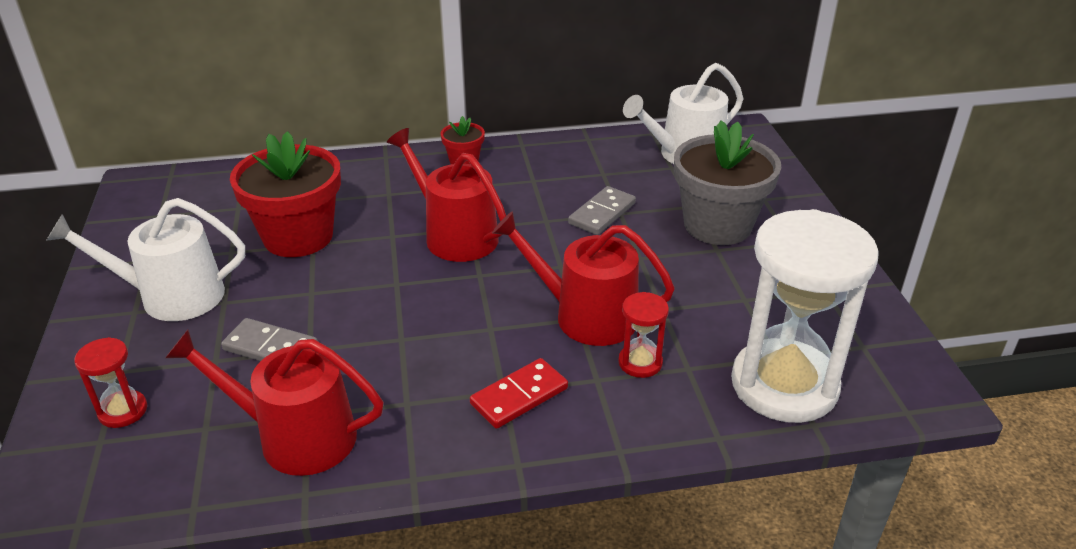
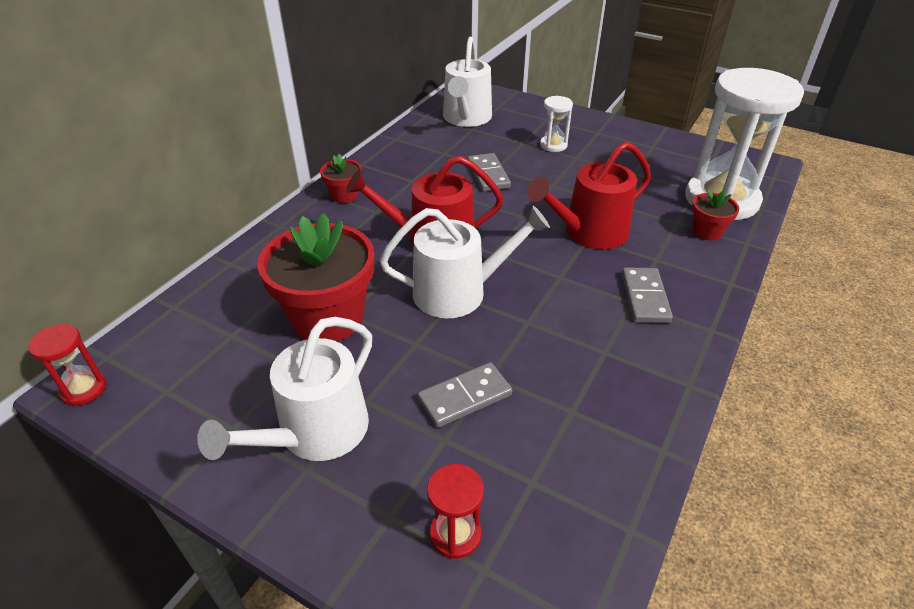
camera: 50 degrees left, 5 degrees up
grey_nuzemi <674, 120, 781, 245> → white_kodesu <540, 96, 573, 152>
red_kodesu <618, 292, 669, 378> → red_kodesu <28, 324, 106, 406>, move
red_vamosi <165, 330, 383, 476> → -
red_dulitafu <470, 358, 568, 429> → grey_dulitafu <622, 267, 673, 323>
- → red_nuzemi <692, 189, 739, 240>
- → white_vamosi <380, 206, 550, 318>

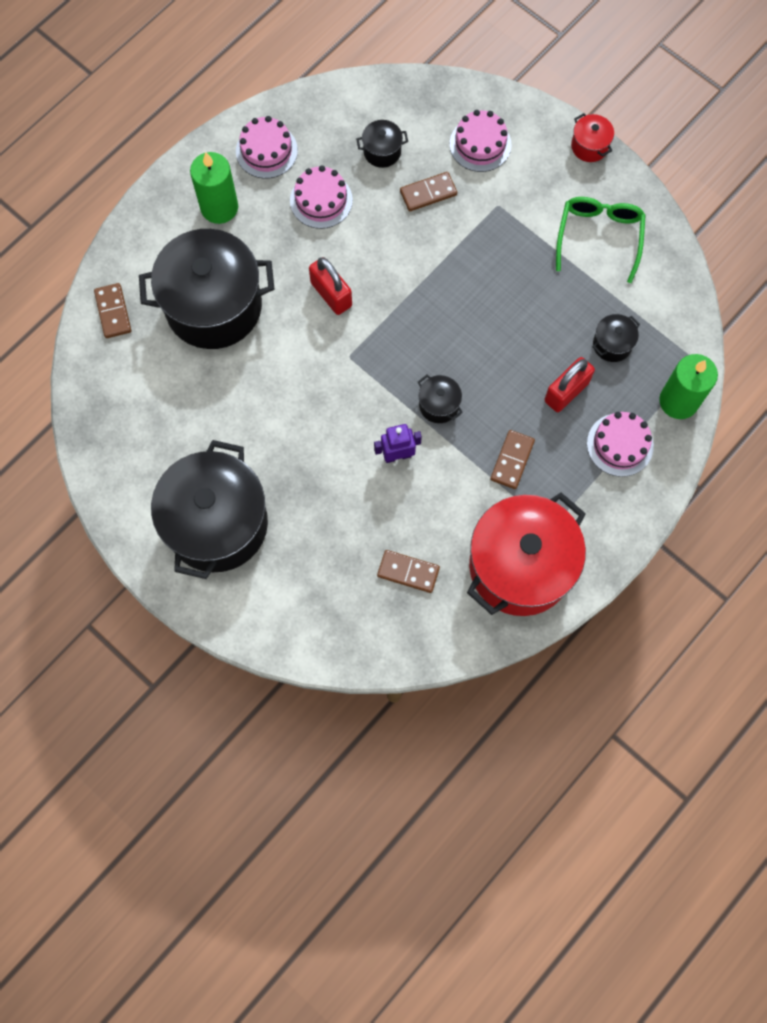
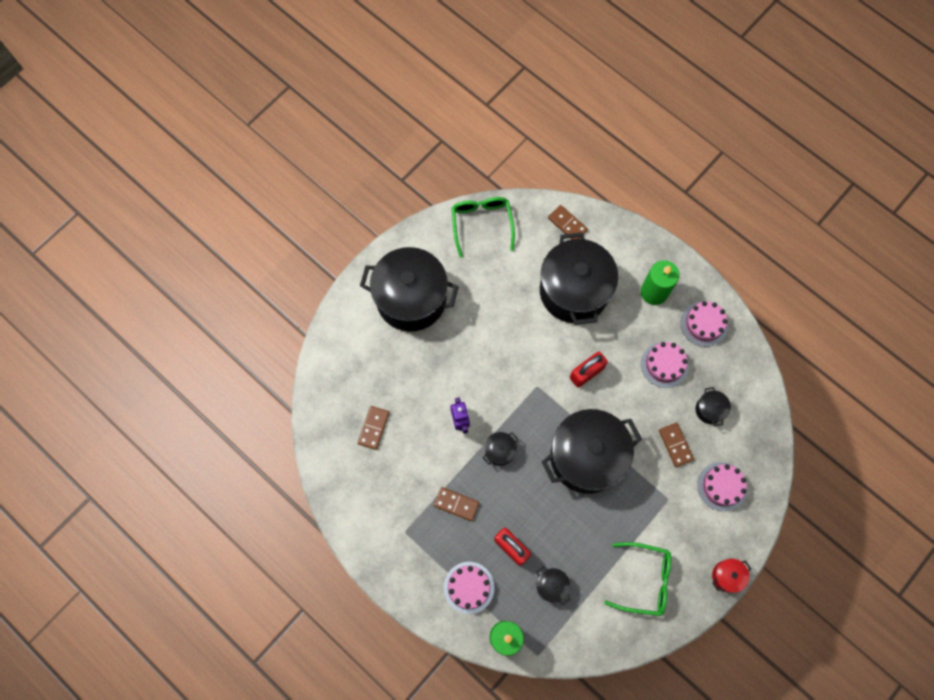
camera: 90 degrees right, 0 degrees up
brown_dulitafu <94, 283, 131, 338> → brown_dulitafu <548, 205, 588, 240>, 60 degrees clockwise
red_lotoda <467, 493, 586, 616> → -
- → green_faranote <452, 197, 515, 257>
- → black_lotoda <542, 409, 642, 494>

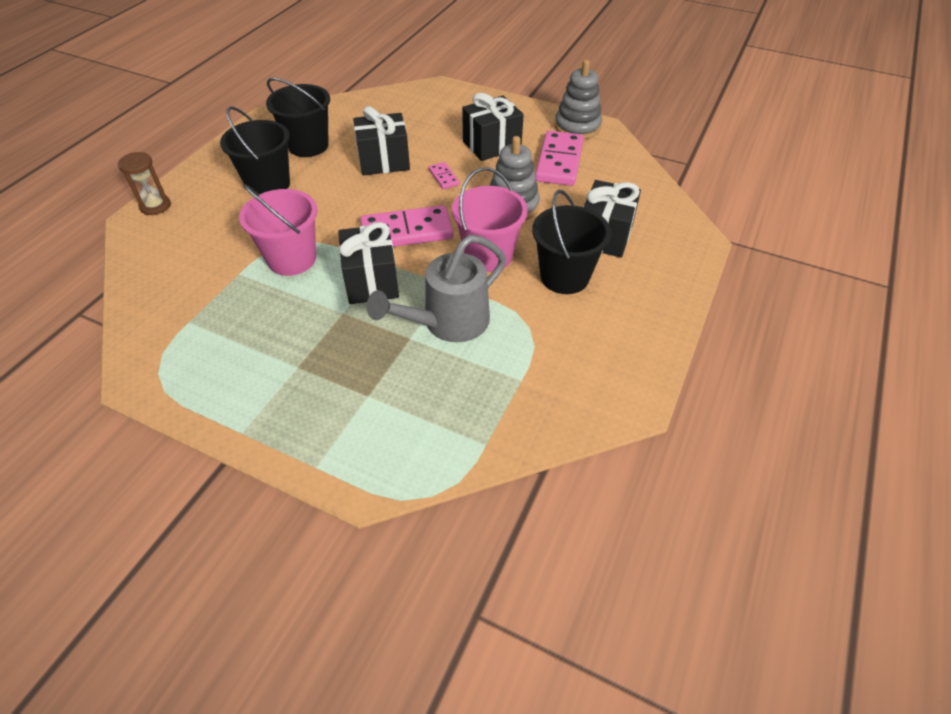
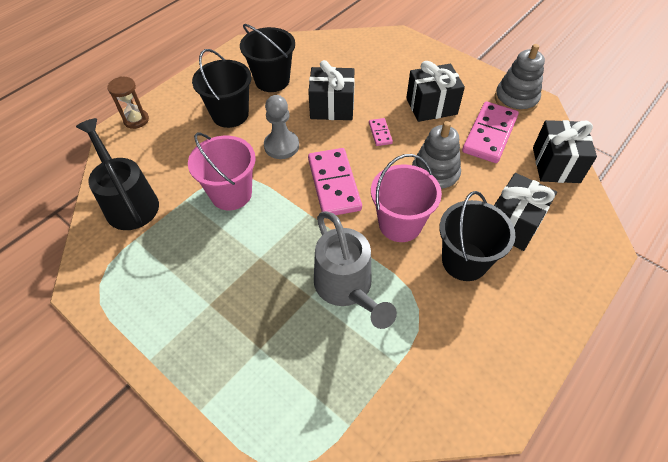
camera: 15 degrees right, 5 degrees up
pink_dulitafu <360, 205, 453, 247> → pink_dulitafu <308, 148, 362, 215>, 75 degrees clockwise
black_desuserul <338, 222, 399, 304> → black_desuserul <533, 120, 597, 183>, move
grey_vamosi <367, 235, 506, 342> → grey_vamosi <314, 211, 397, 329>, 90 degrees counterclockwise
- → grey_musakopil <264, 95, 299, 159>
- → black_vamosi <76, 118, 159, 230>

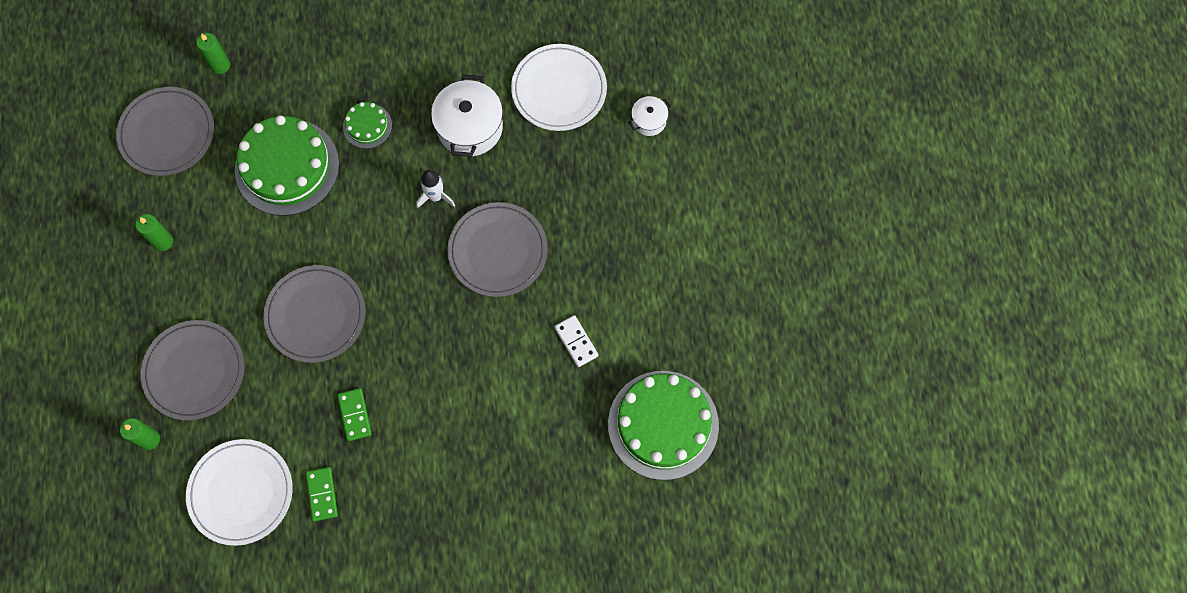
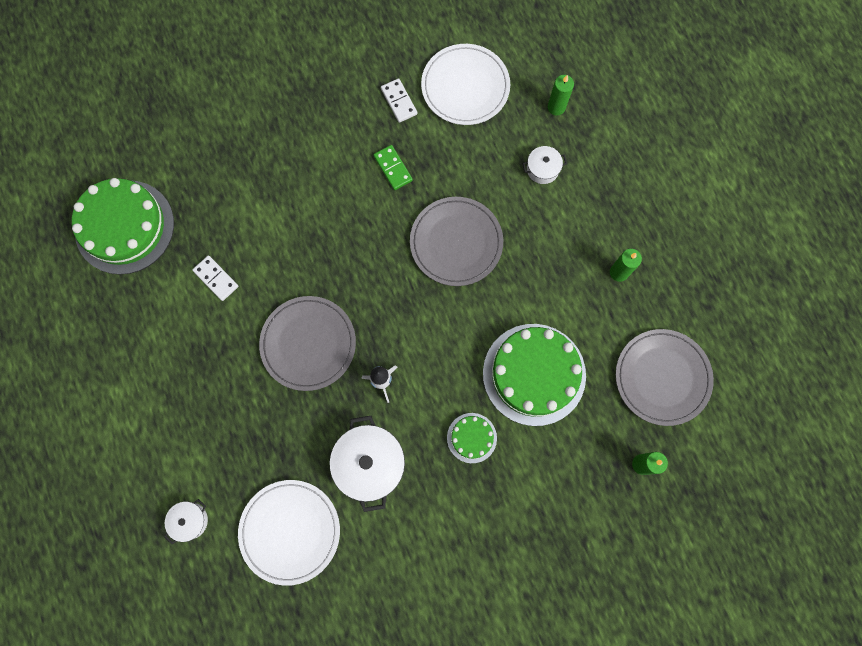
camera: 165 degrees right, 5 degrees up
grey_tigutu <140, 320, 244, 420> → white_lotoda <522, 146, 567, 184>
green_dulitafu <306, 467, 338, 521> → white_dulitafu <381, 78, 417, 123>

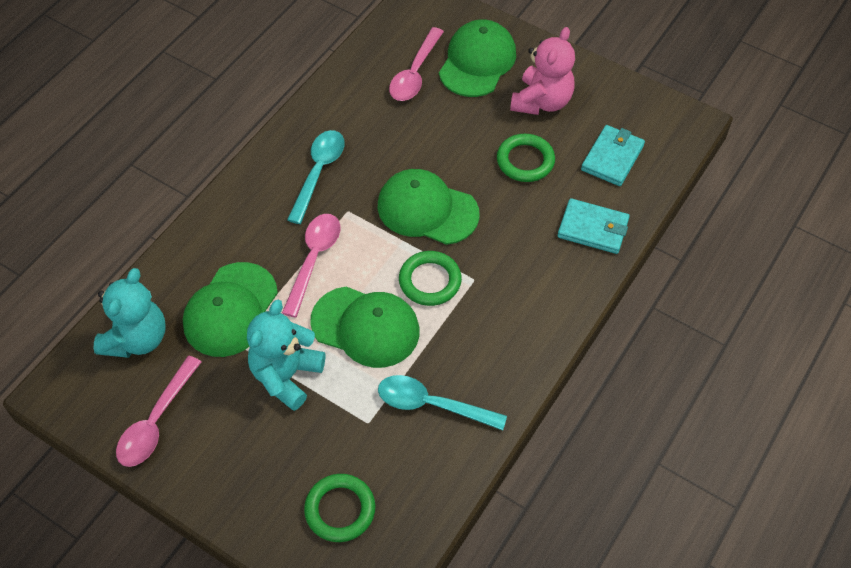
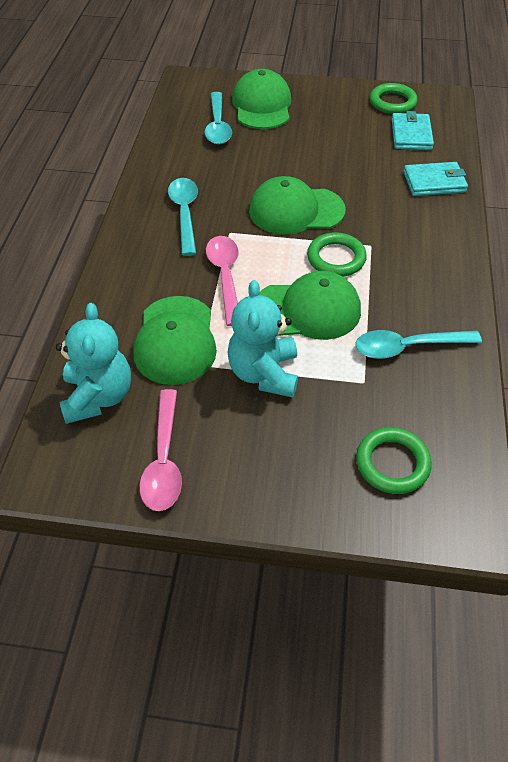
camera: 25 degrees left, 5 degrees down
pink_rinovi <389, 27, 444, 101> → turquoise_rinovi <204, 92, 232, 145>
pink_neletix <510, 27, 575, 115> → -
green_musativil <497, 134, 555, 182> → green_musativil <370, 83, 418, 114>, move

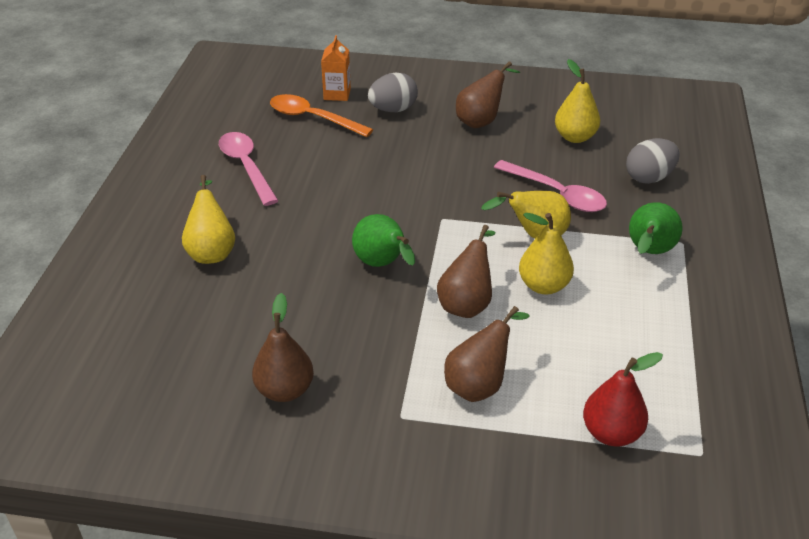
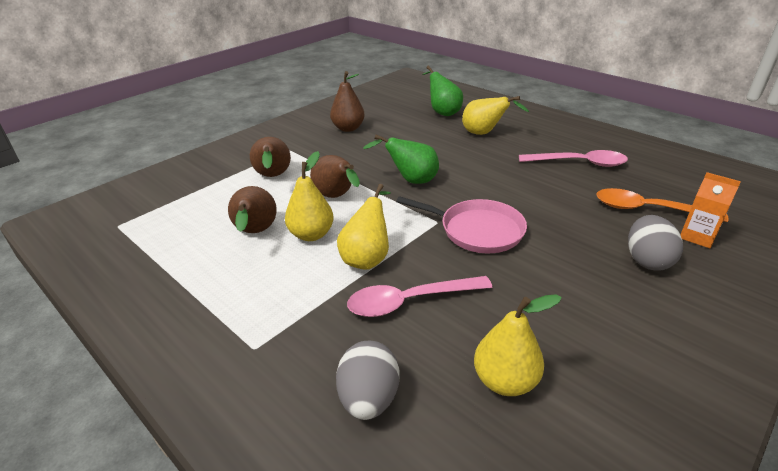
camera: 125 degrees right, 5 degrees down
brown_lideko <456, 61, 520, 128> → brown_lideko <228, 186, 277, 233>, move
orange_rinovi <270, 94, 373, 137> → orange_rinovi <596, 188, 729, 222>, 135 degrees counterclockwise
green_lideko <629, 202, 683, 254> → green_lideko <422, 66, 463, 116>, move
red_lideko <583, 352, 663, 446> → -
- → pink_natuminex <396, 196, 527, 253>

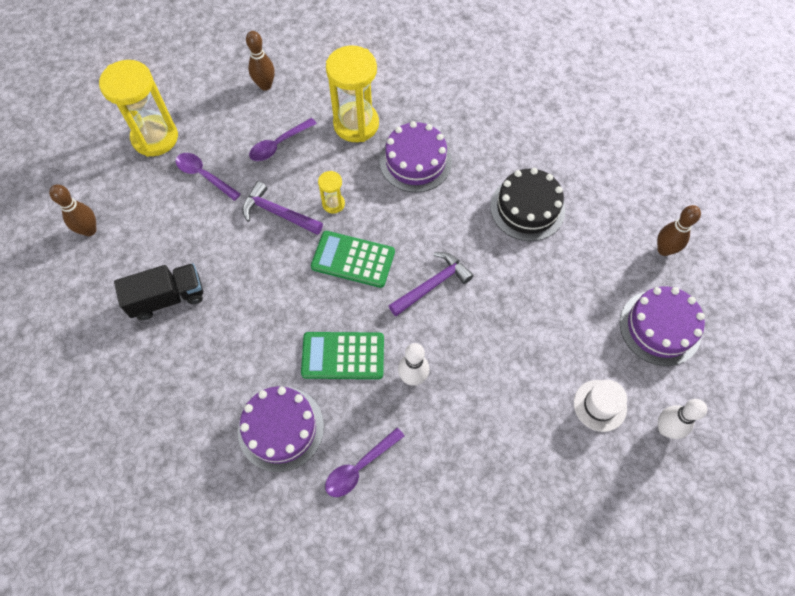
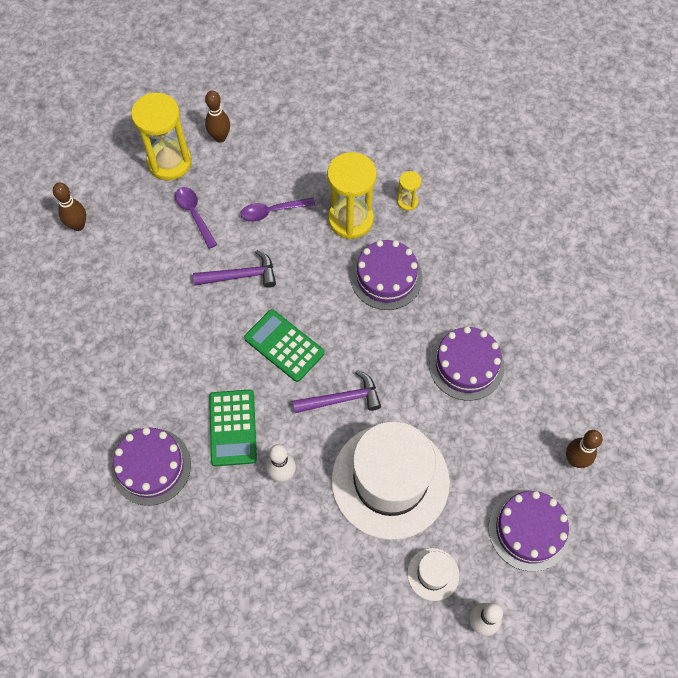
camera: 25 degrees right, 0 degrees up
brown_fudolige <246, 31, 275, 91> → brown_fudolige <205, 91, 230, 143>, move
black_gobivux <490, 168, 565, 241> → purple_gobivux <429, 326, 504, 401>
yellow_kodesu <318, 171, 345, 214> → yellow_kodesu <397, 171, 421, 211>, move
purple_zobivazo <242, 181, 323, 235> → purple_zobivazo <193, 250, 276, 288>, 120 degrees clockwise
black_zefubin <114, 263, 203, 320> → -
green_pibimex <301, 332, 384, 379> → green_pibimex <209, 390, 257, 466>, 120 degrees counterclockwise
purple_rinovi <325, 427, 404, 497> → -
- → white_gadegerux <331, 421, 450, 540>

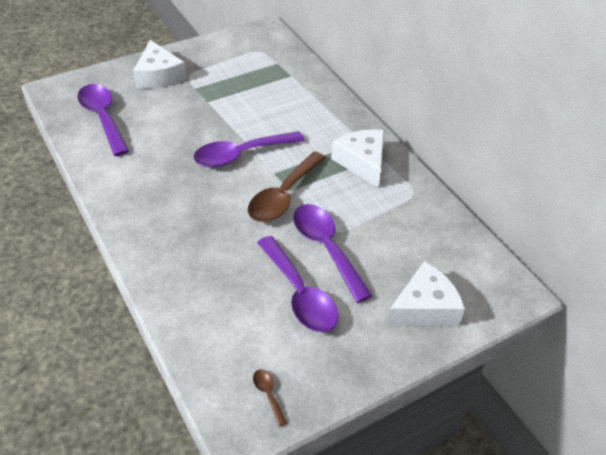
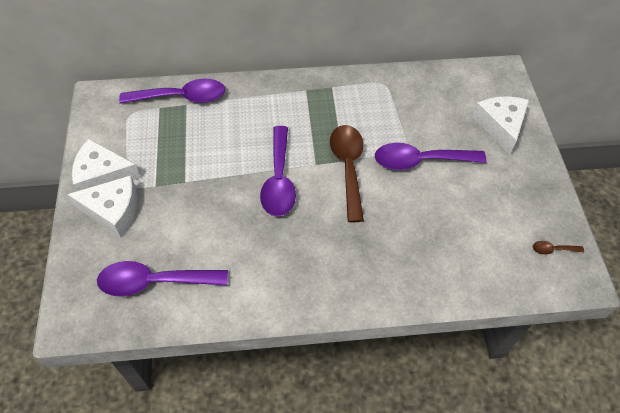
camera: 65 degrees left, 10 degrees up
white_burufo <331, 129, 384, 188> → white_burufo <72, 139, 141, 191>, move
brown_rinovi <248, 151, 326, 222> → brown_rinovi <330, 125, 364, 222>, 150 degrees counterclockwise
purple_rinovi <257, 236, 338, 332> → purple_rinovi <119, 79, 225, 104>, move

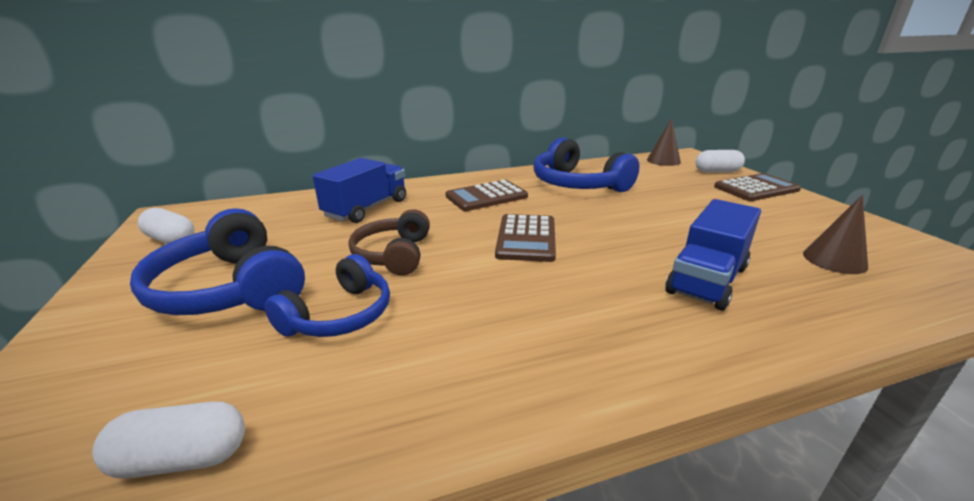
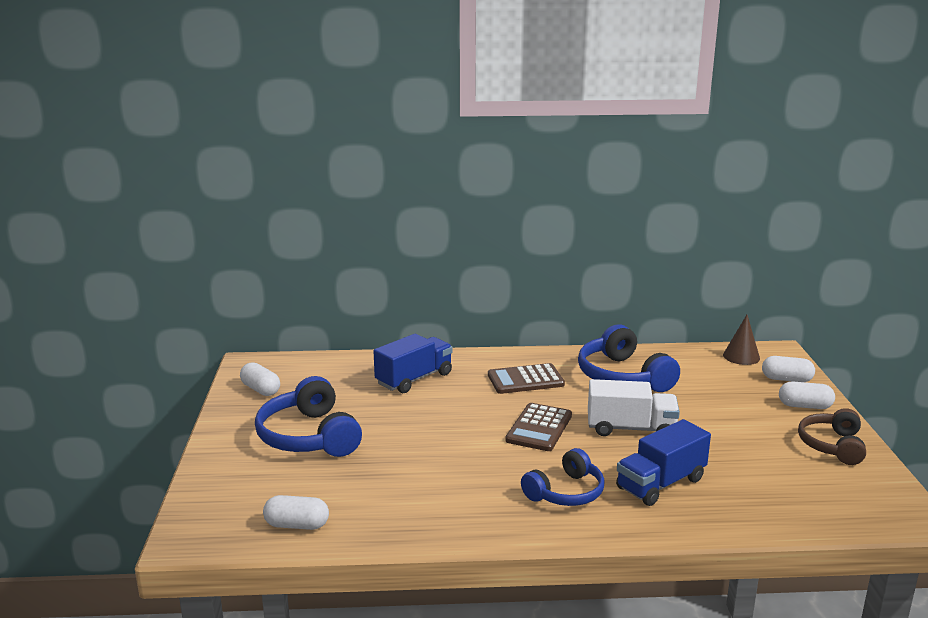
camera: 15 degrees right, 5 degrees down
brown_pibimex <714, 173, 801, 201> → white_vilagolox <779, 381, 835, 409>
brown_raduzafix <803, 195, 868, 274> → -
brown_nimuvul <348, 209, 430, 275> → brown_nimuvul <798, 408, 866, 465>, move
blue_nimuvul <264, 254, 390, 337> → blue_nimuvul <521, 448, 605, 506>, move
- → white_zefubin <588, 379, 680, 436>

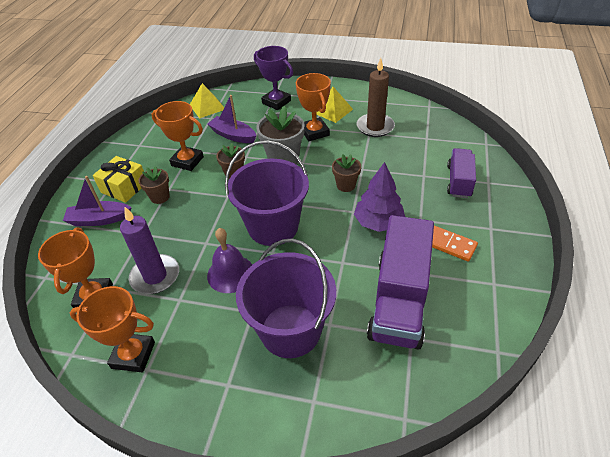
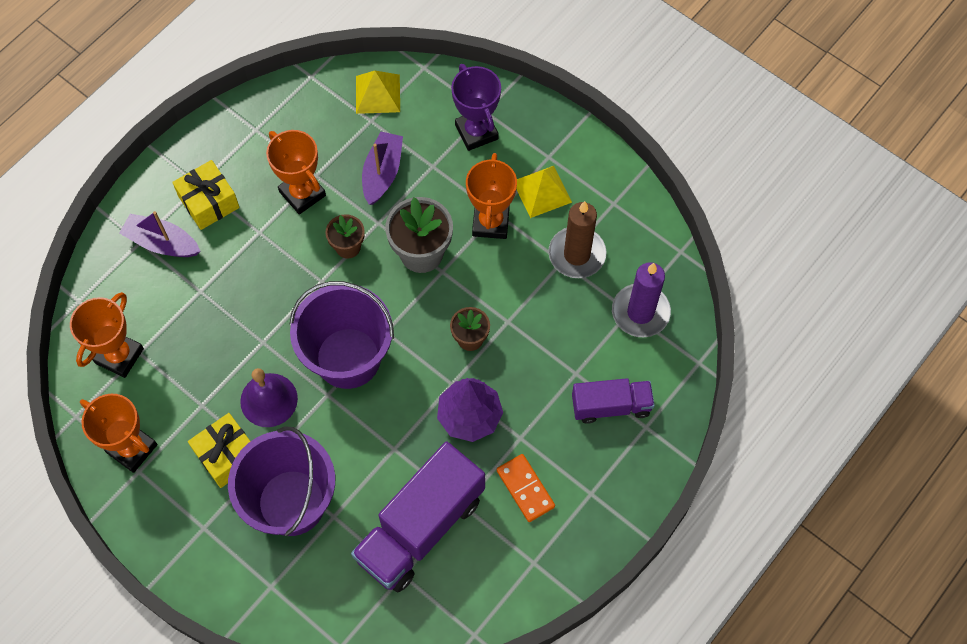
camera: 25 degrees right, 20 degrees up
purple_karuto <208, 95, 256, 143> → purple_karuto <362, 132, 403, 205>, 45 degrees clockwise
purple_zefubin <447, 148, 476, 198> → purple_zefubin <572, 378, 655, 424>, 45 degrees clockwise
brown_nuzemi <138, 166, 170, 204> → -
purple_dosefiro <120, 207, 179, 294> → purple_dosefiro <612, 262, 671, 337>, move
- → yellow_desuserul <188, 413, 251, 488>

